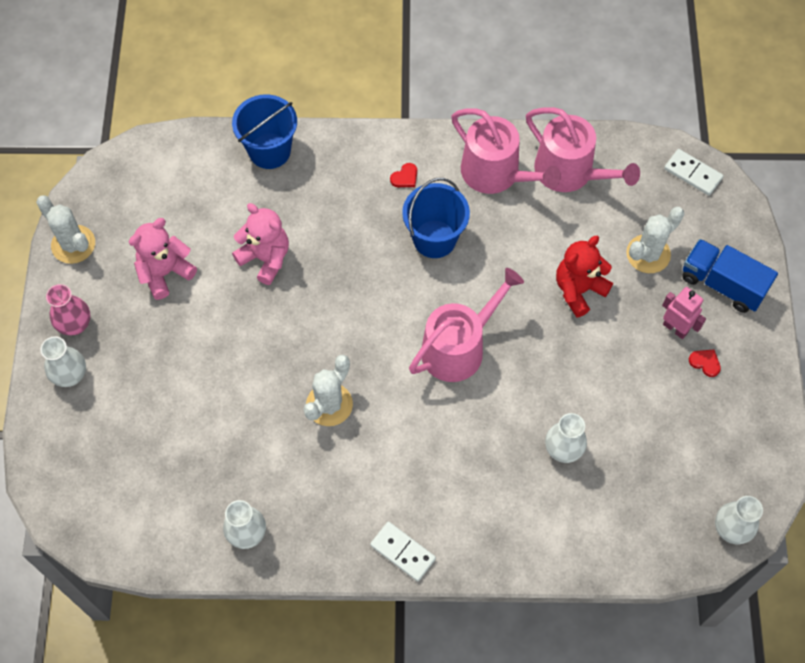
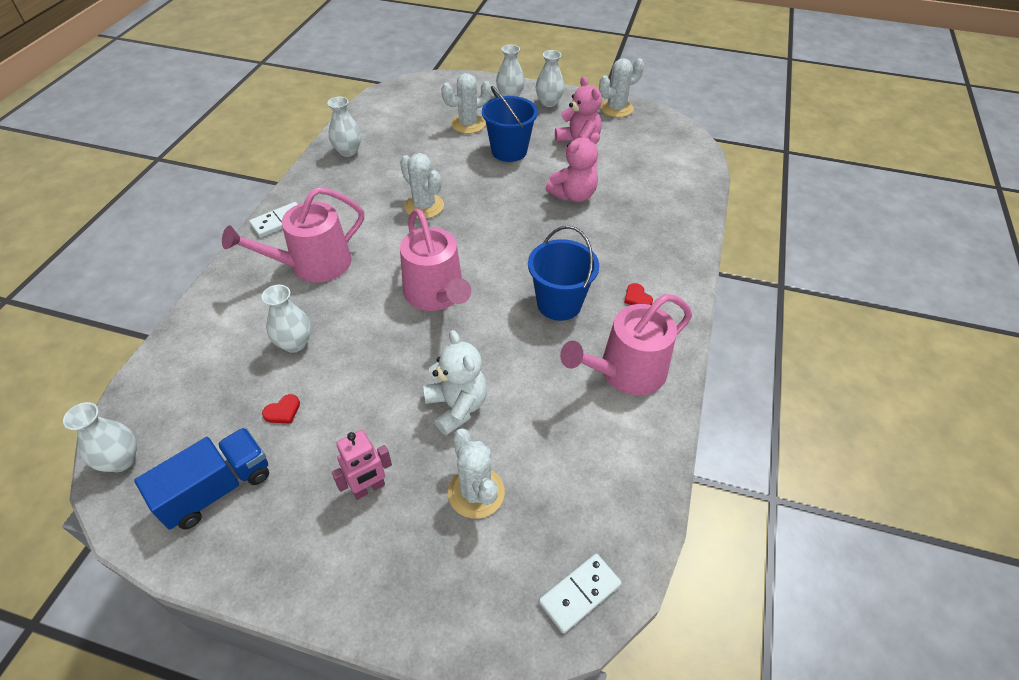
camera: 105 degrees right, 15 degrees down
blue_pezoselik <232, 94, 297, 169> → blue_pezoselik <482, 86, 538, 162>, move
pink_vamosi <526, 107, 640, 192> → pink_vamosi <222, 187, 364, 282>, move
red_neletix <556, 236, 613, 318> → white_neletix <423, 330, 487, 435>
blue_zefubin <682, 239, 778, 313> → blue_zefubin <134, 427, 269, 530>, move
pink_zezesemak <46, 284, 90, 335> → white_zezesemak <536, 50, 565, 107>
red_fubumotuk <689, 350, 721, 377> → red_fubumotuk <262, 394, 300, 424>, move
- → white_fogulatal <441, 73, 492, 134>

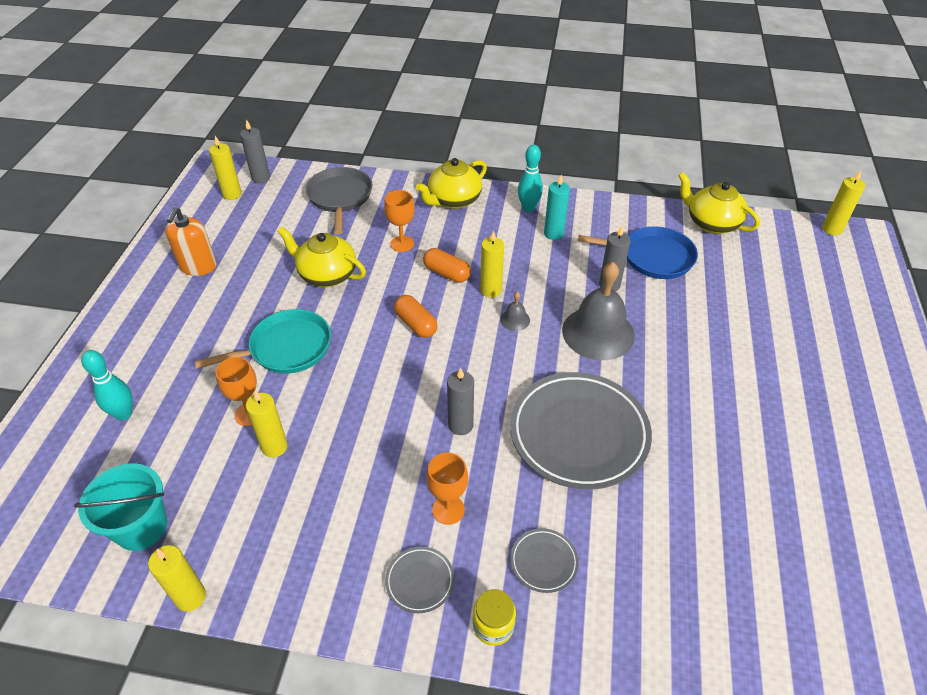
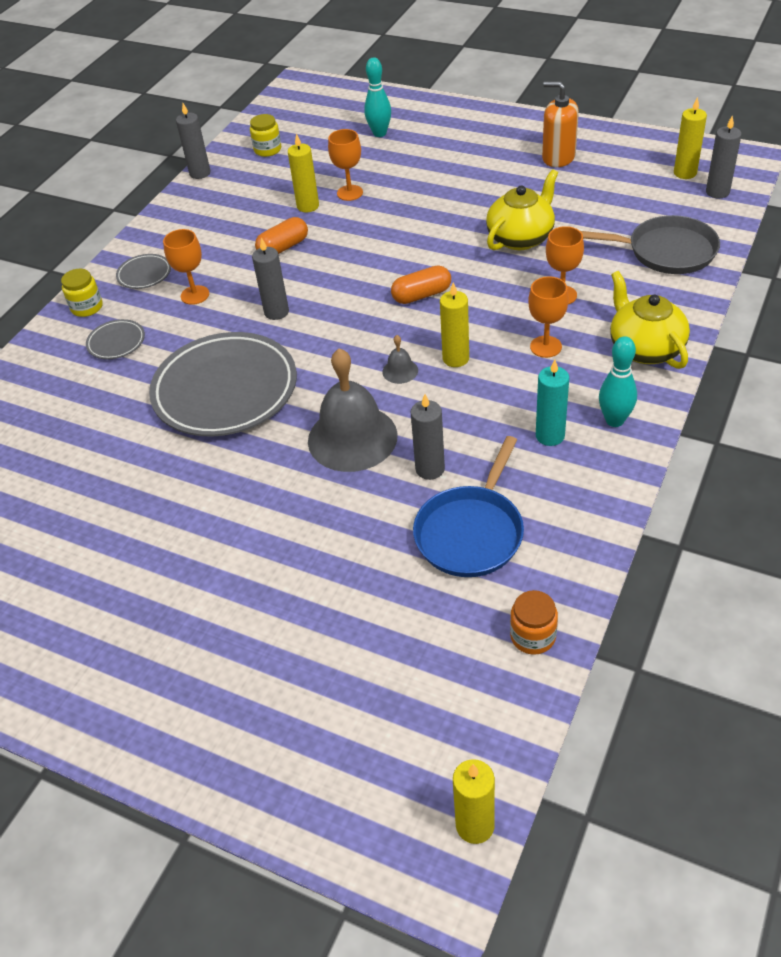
camera: 110 degrees right, 0 degrees up
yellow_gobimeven <678, 172, 760, 234> → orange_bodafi <510, 590, 558, 655>
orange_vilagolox <423, 248, 471, 283> → orange_vilagolox <255, 217, 308, 254>, move
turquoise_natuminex <194, 309, 331, 374> → -
turquoise_pezoselik <74, 463, 167, 551> → yellow_bodafi <250, 114, 281, 157>
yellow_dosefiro <148, 545, 206, 612> → grey_dosefiro <176, 103, 211, 179>
- → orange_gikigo <528, 276, 569, 358>

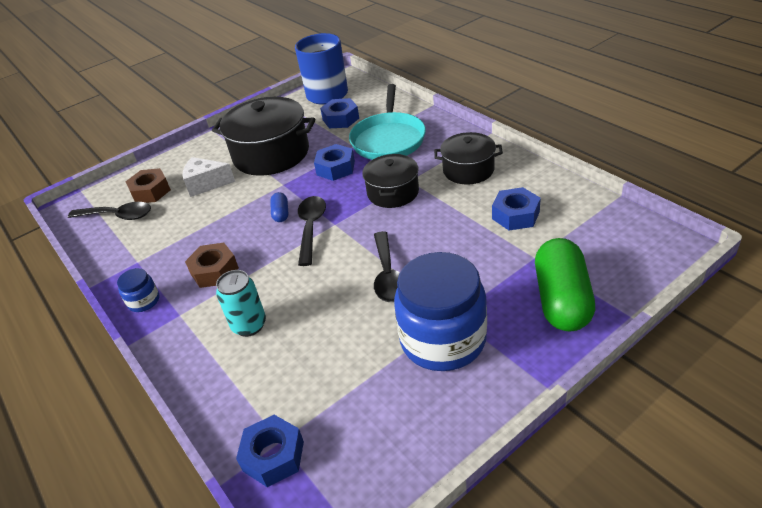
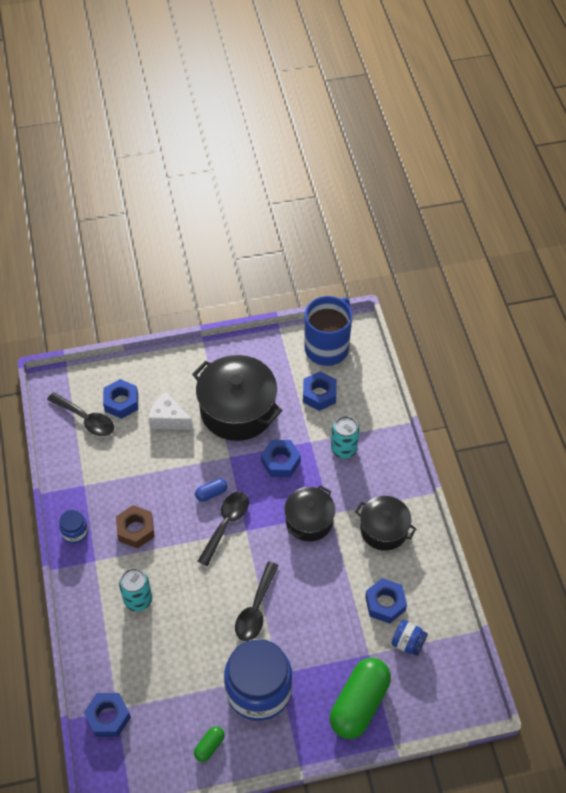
camera: 20 degrees right, 15 degrees up
turquoise_natuminex <349, 84, 426, 160> → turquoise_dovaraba <331, 416, 359, 459>
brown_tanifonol <125, 168, 171, 203> → blue_tanifonol <103, 379, 138, 419>
blue_vilagolox <270, 192, 288, 222> → blue_vilagolox <195, 478, 227, 502>, 45 degrees clockwise
- → blue_bodafi <392, 620, 428, 656>
- → green_vilagolox <194, 726, 225, 762>

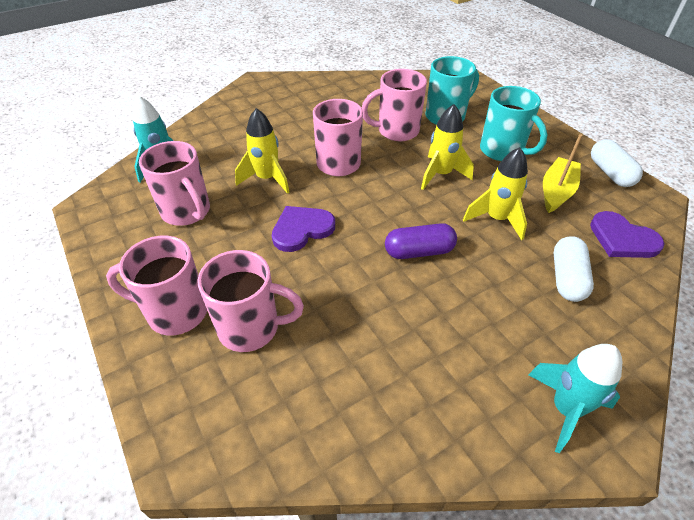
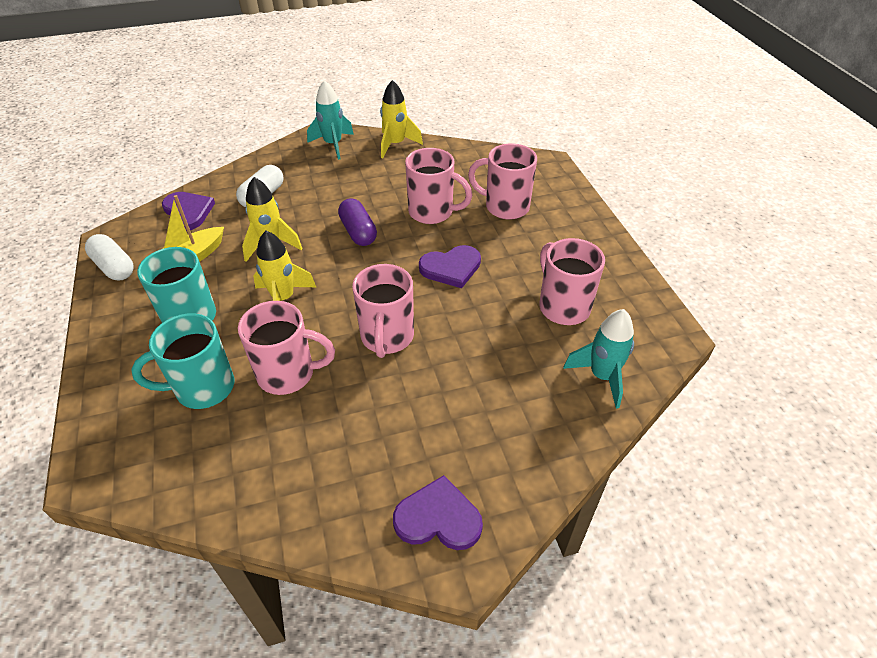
camera: 165 degrees left, 0 degrees up
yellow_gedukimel <235, 108, 290, 194> → yellow_gedukimel <380, 80, 423, 158>, move
white_vilagolox <591, 139, 643, 187> → white_vilagolox <85, 234, 134, 280>, 45 degrees counterclockwise
purple_vilagolox <385, 223, 457, 259> → purple_vilagolox <338, 198, 377, 246>, 60 degrees clockwise
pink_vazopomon <106, 236, 207, 335> → pink_vazopomon <405, 148, 472, 224>, move
- → purple_fubumotuk <393, 475, 483, 550>

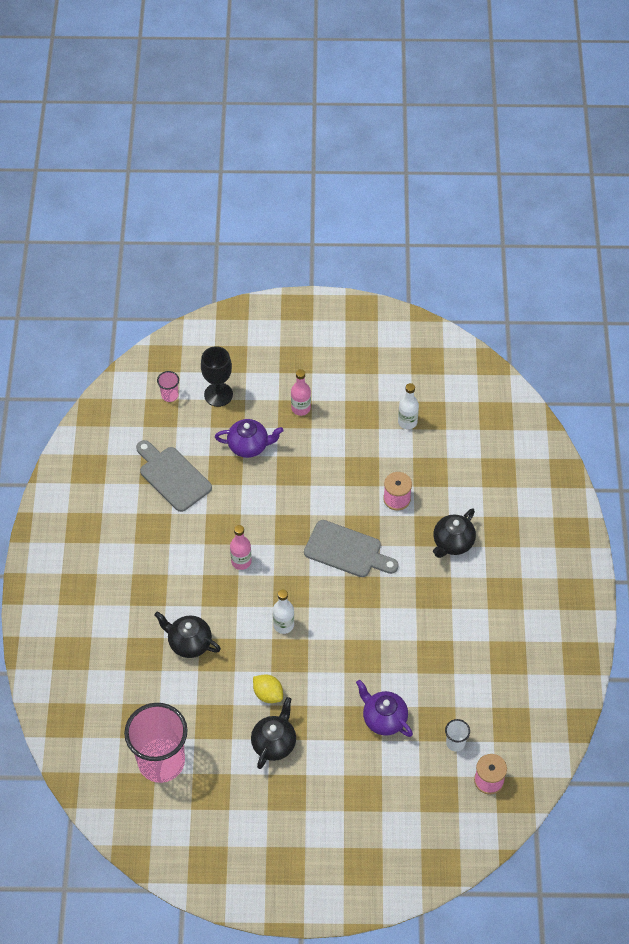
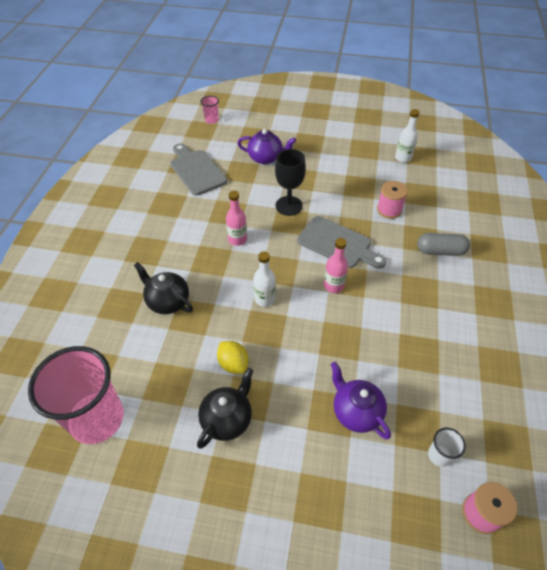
camera: 10 degrees right, 5 degrees down
black_gikigo <201, 346, 233, 407> → black_gikigo <275, 149, 306, 216>, move
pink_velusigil <291, 369, 311, 416> → pink_velusigil <324, 238, 348, 293>, move
black_gobimeven <433, 508, 476, 558> → grey_vilagolox <417, 233, 470, 256>

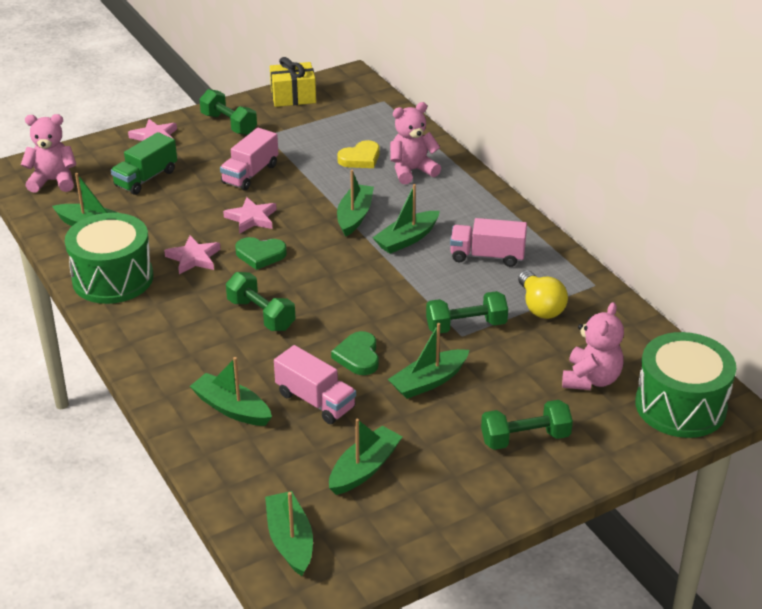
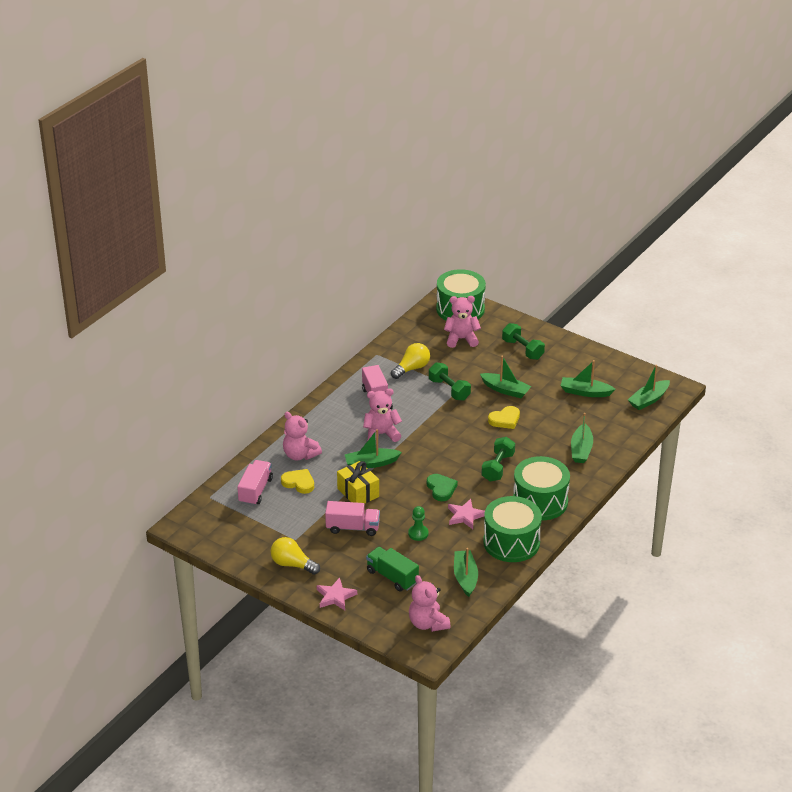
camera: 115 degrees left, 0 degrees up
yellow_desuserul <270, 57, 316, 107> → yellow_desuserul <337, 461, 379, 504>, move
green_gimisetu <199, 89, 257, 135> → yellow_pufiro <271, 537, 320, 575>
green_zefubin <111, 132, 177, 195> → green_zefubin <366, 547, 419, 592>, 150 degrees counterclockwise
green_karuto <373, 184, 440, 254> → pink_neletix <363, 388, 402, 442>
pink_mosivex <223, 197, 277, 234> → -
green_fubumotuk <331, 331, 379, 375> → yellow_fubumotuk <488, 406, 520, 429>
pink_zefubin <274, 345, 356, 424> → pink_zefubin <237, 460, 273, 506>, move
- → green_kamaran <513, 456, 570, 520>
- → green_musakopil <408, 506, 429, 541>

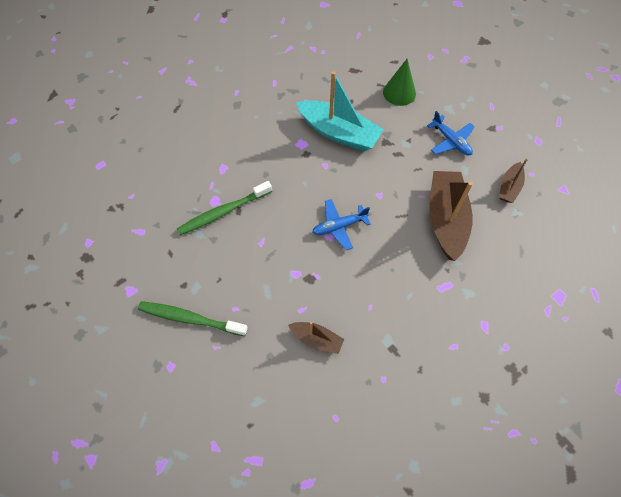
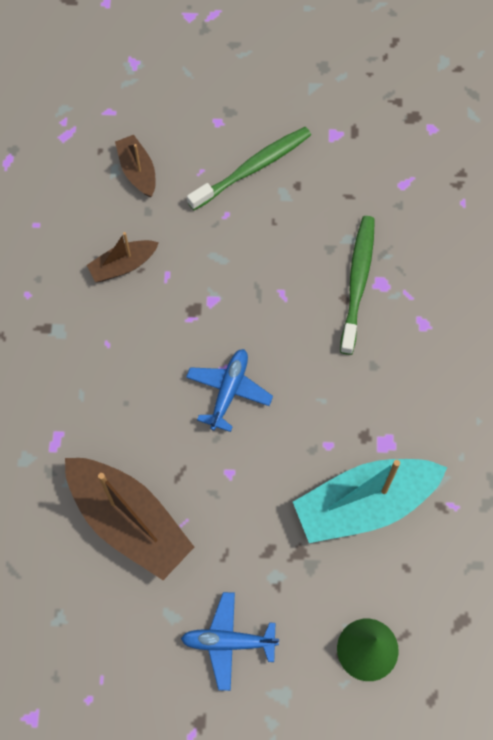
camera: 130 degrees right, 5 degrees up
brown_karuto <499, 158, 528, 203> → brown_karuto <115, 135, 155, 197>, move

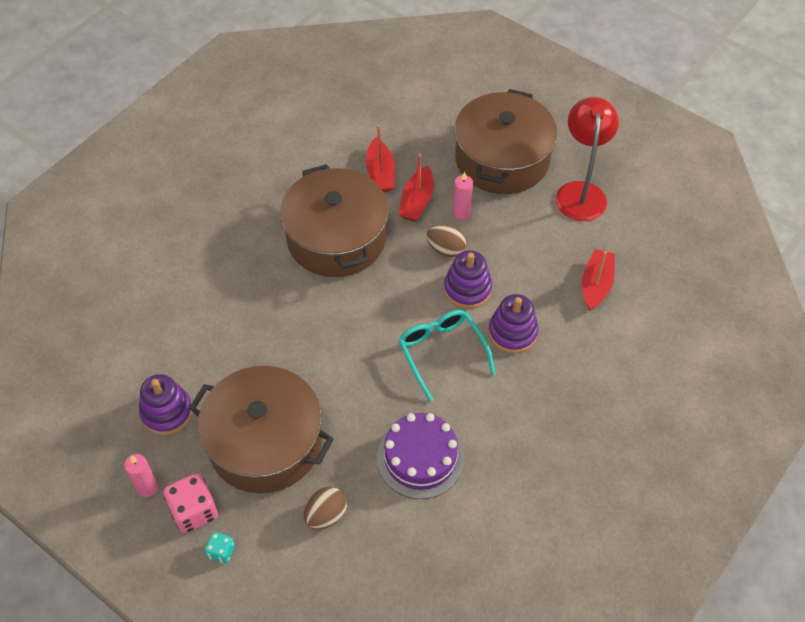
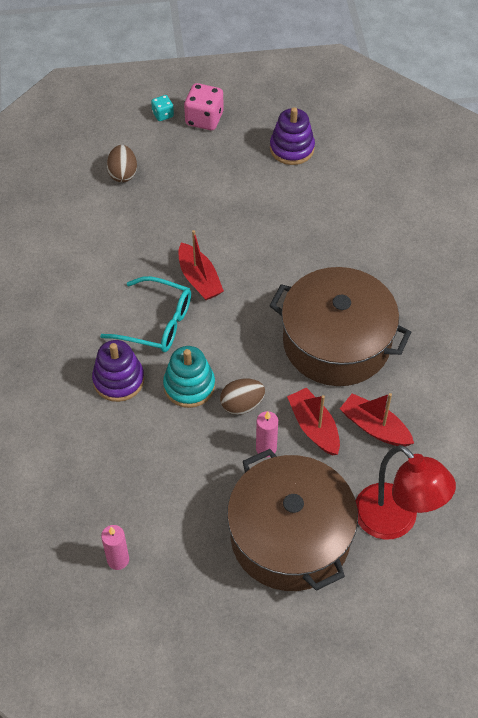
camera: 135 degrees right, 0 degrees up
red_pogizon <555, 97, 619, 221> → red_pogizon <356, 445, 456, 540>, move
red_karuto <582, 249, 615, 311> → red_karuto <178, 230, 224, 300>, move
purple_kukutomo <444, 250, 492, 309> → turquoise_kukutomo <163, 346, 215, 408>
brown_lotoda <189, 366, 334, 493> → -
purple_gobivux <377, 413, 464, 499> → -
pink_dosefiro <124, 454, 158, 497> → pink_dosefiro <101, 525, 129, 570>, move

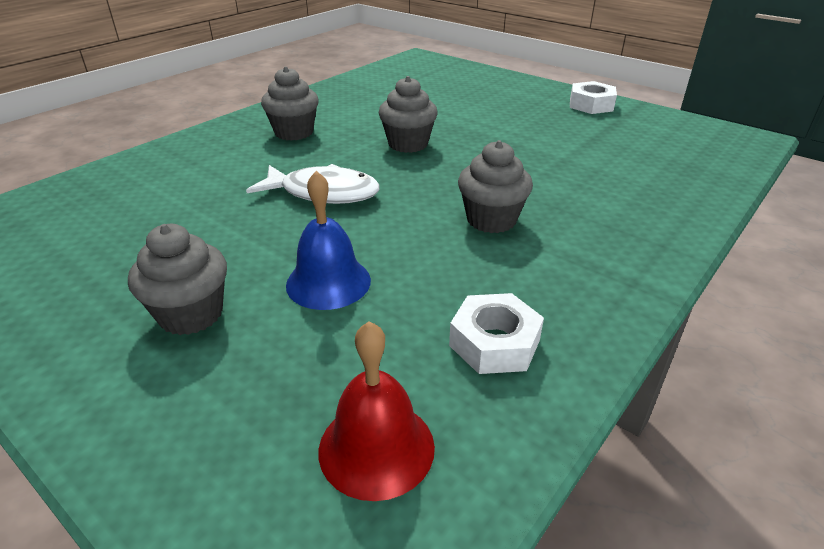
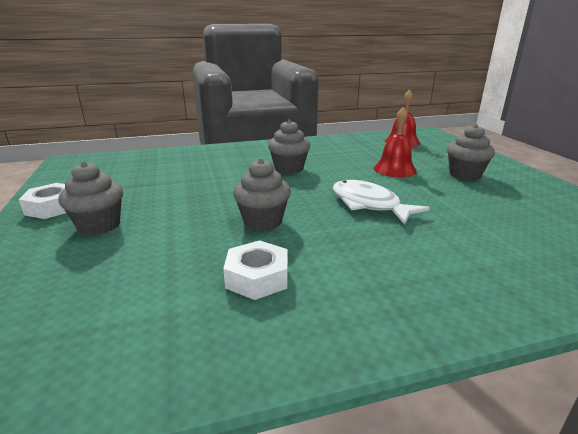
camera: 145 degrees left, 10 degrees down
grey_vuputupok <261, 66, 319, 141> → grey_vuputupok <58, 161, 123, 235>, move
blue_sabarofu <286, 171, 371, 310> → red_sabarofu <374, 107, 417, 177>
white_tanifonol <449, 293, 544, 374> → white_tanifonol <223, 240, 288, 300>, move

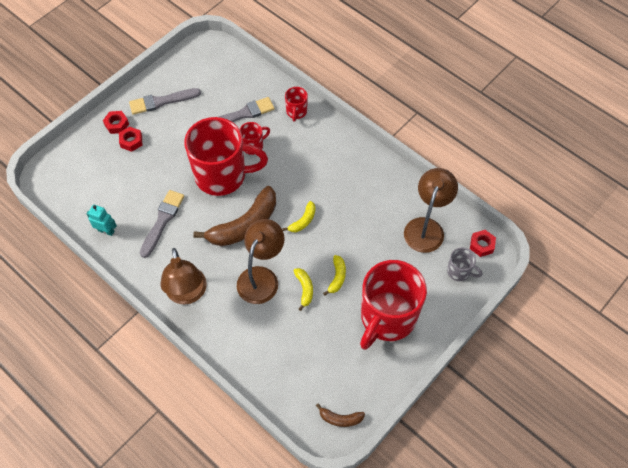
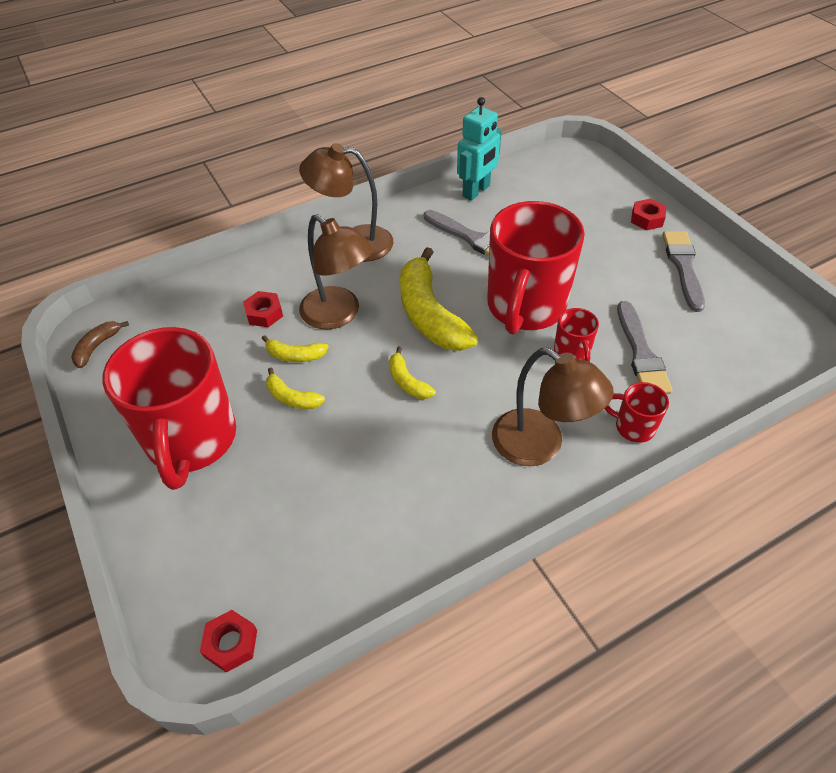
camera: 110 degrees right, 10 degrees down
red_tanifonol <119, 127, 142, 152> → red_tanifonol <243, 291, 283, 327>, move
brown_pogizon <404, 168, 458, 253> → brown_pogizon <492, 348, 614, 466>, move
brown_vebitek <193, 186, 276, 246> → yellow_vebitek <400, 247, 478, 351>
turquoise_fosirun <87, 205, 117, 236> → turquoise_fosirun <457, 97, 501, 201>, x1.57
grey_vazopomon <447, 248, 483, 281> → -
red_vazopomon <360, 260, 427, 350> → red_vazopomon <102, 327, 236, 490>, 150 degrees counterclockwise

